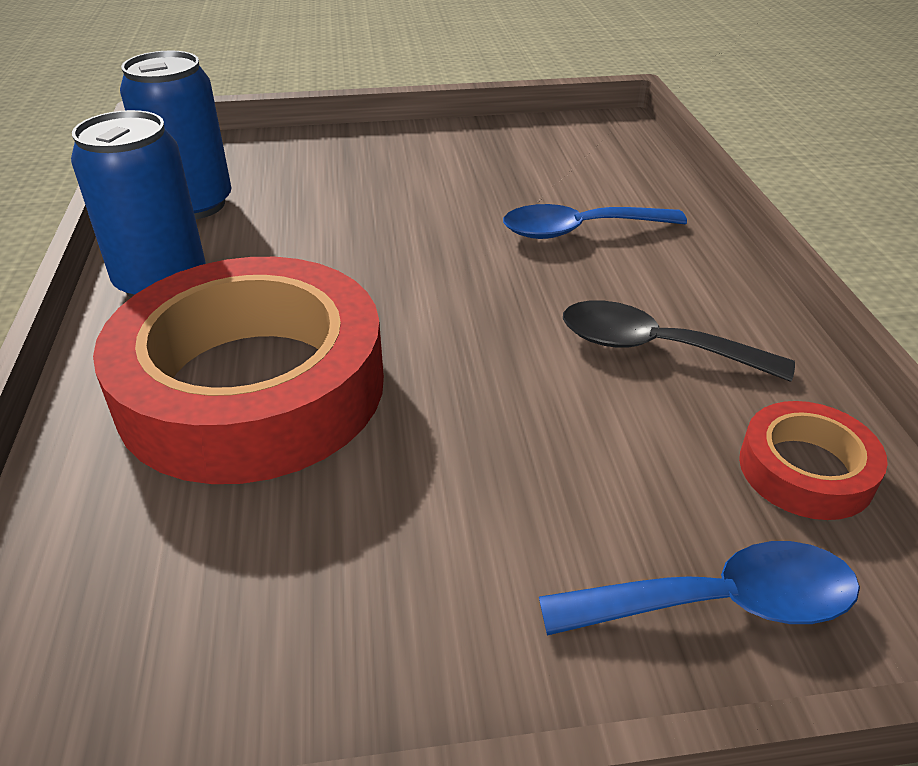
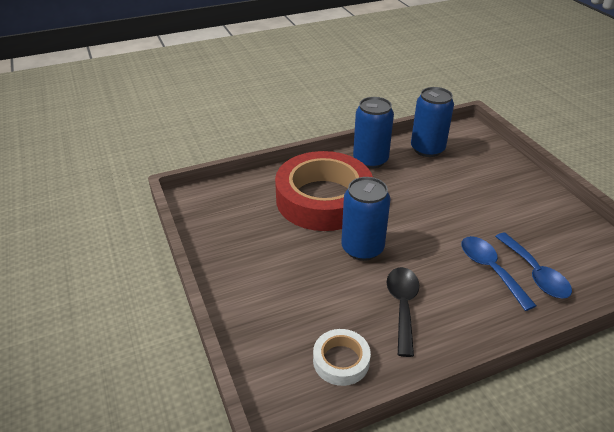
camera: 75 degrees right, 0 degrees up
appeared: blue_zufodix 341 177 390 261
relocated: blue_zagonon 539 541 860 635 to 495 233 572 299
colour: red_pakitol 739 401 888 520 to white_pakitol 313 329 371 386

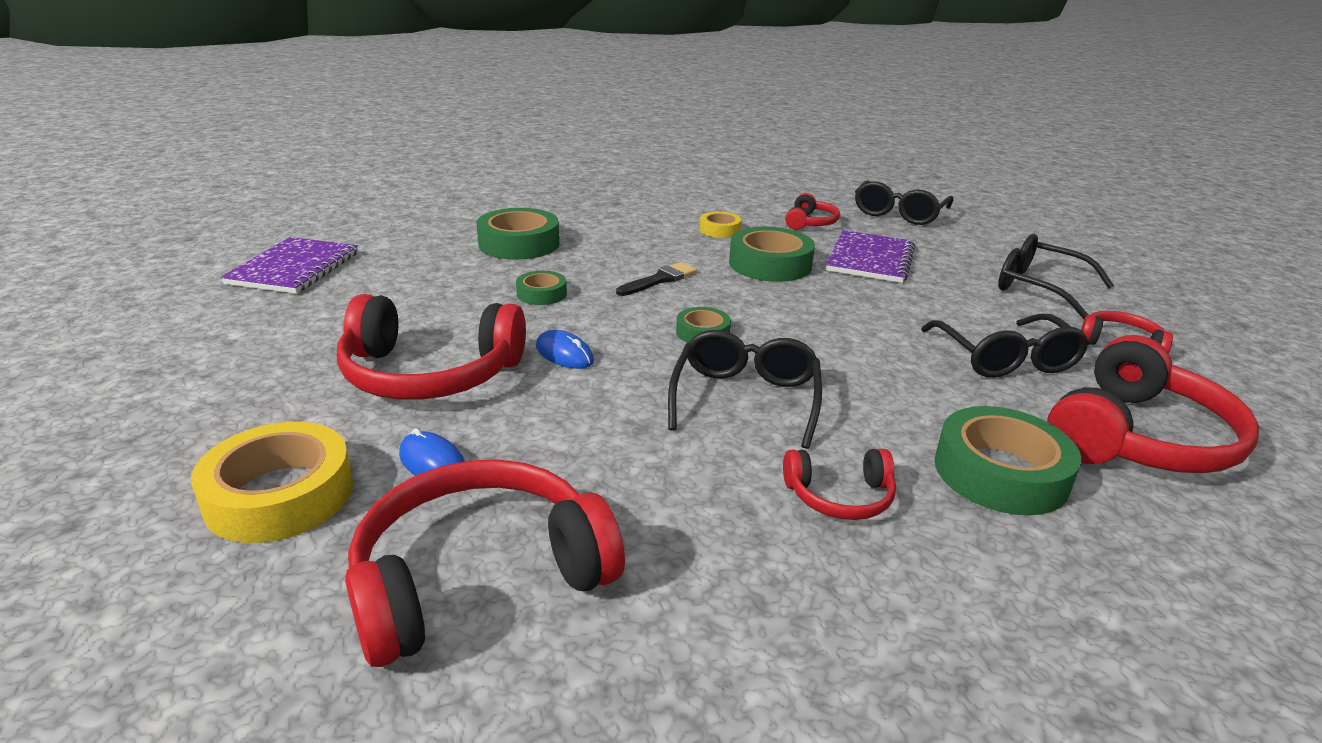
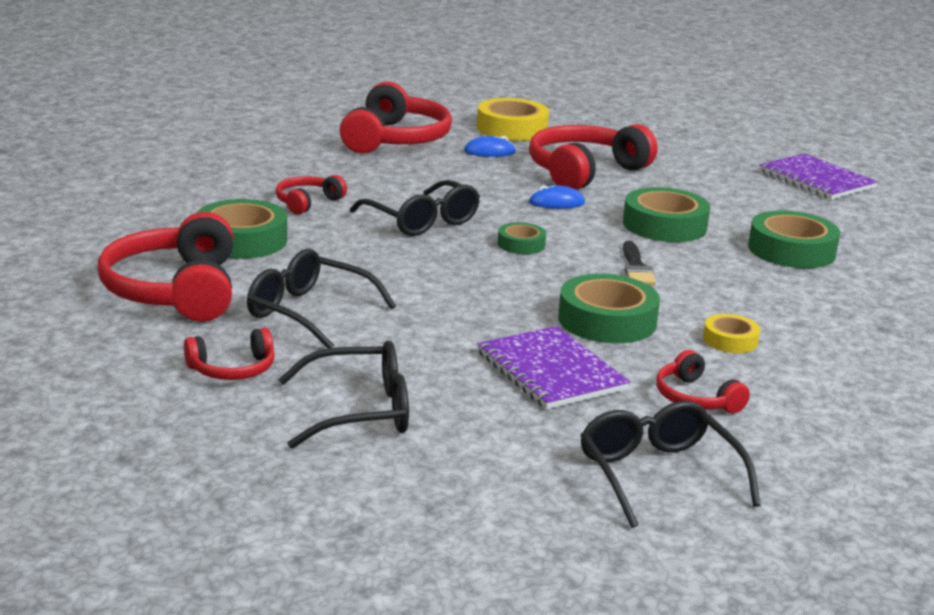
camera: 130 degrees right, 5 degrees down
size: green_pakitol 516 271 567 305 = 623 187 710 242 x1.84

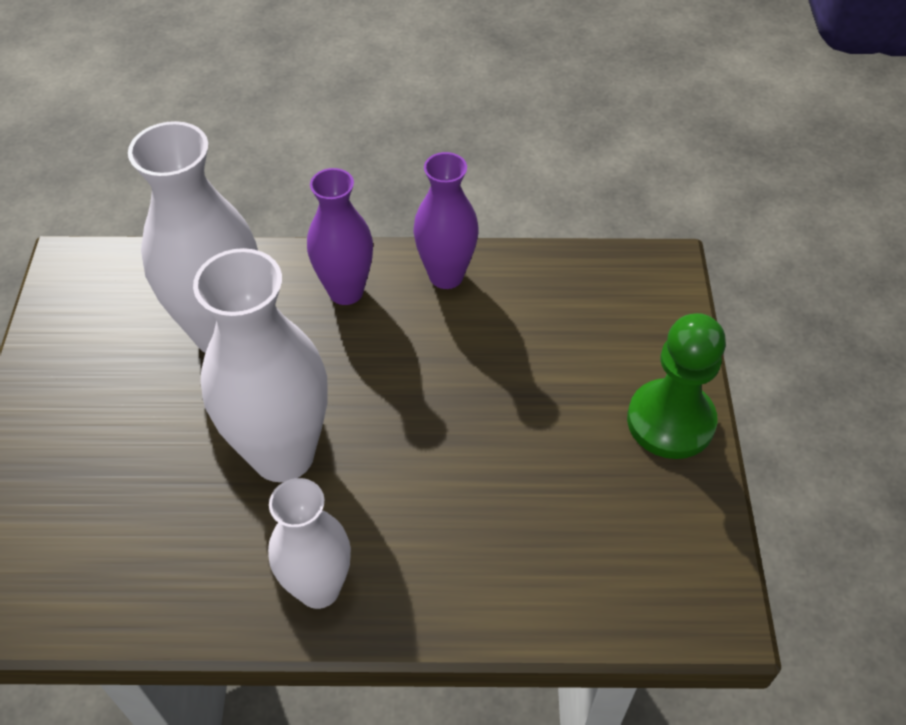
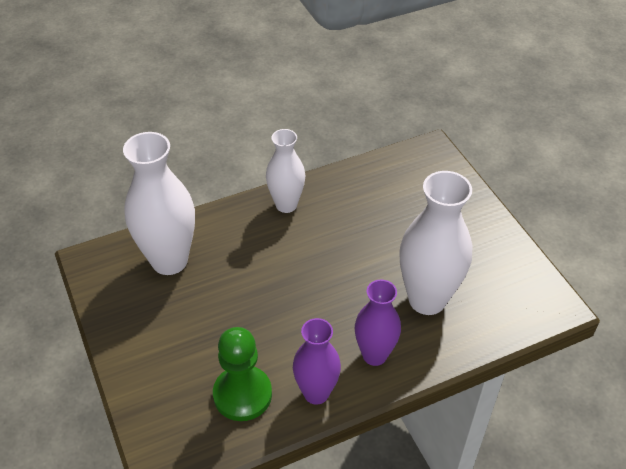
camera: 155 degrees right, 5 degrees down
relocated: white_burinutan 193 248 327 482 to 123 132 195 275; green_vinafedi 627 313 726 459 to 213 327 272 421

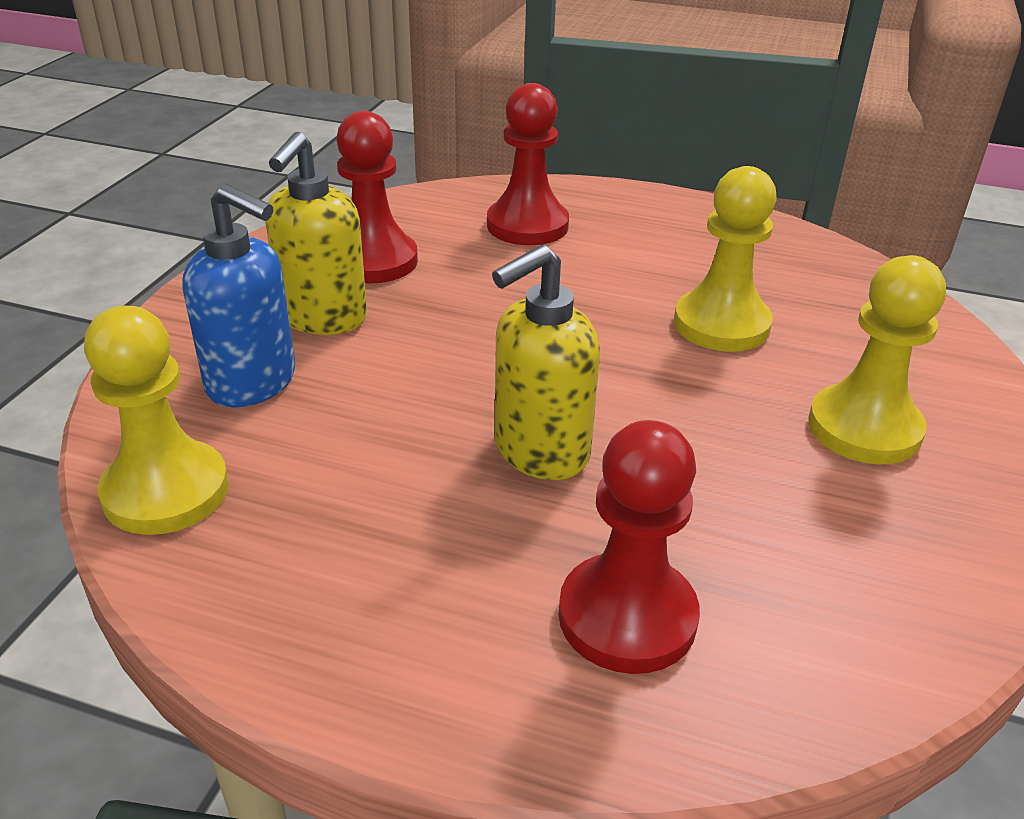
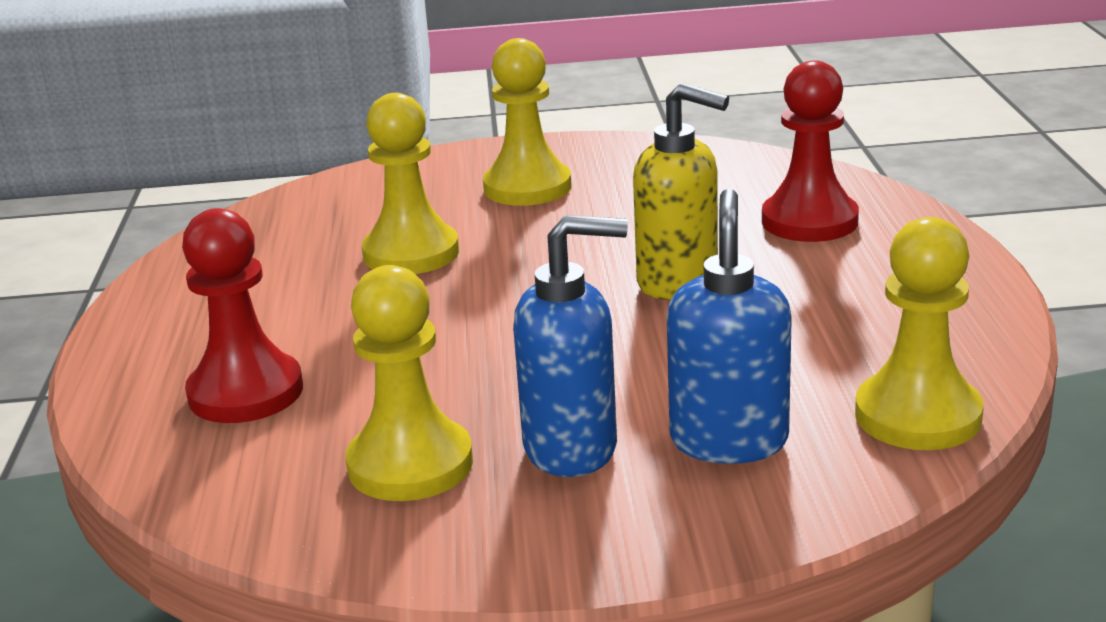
camera: 110 degrees left, 10 degrees down
colour: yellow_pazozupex 265 132 367 335 to blue_pazozupex 513 215 628 477; red_vinafedi 336 111 418 283 to yellow_vinafedi 345 265 473 501

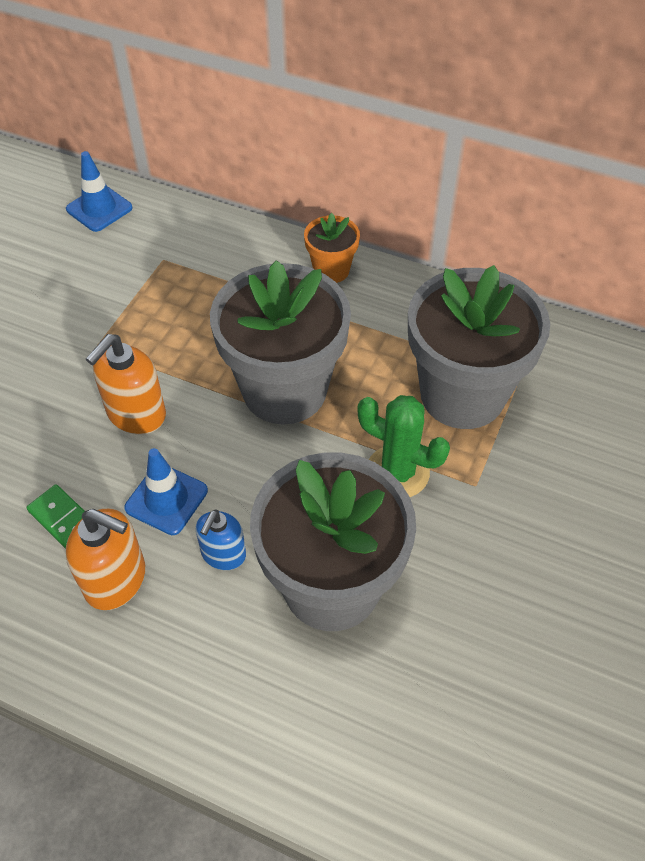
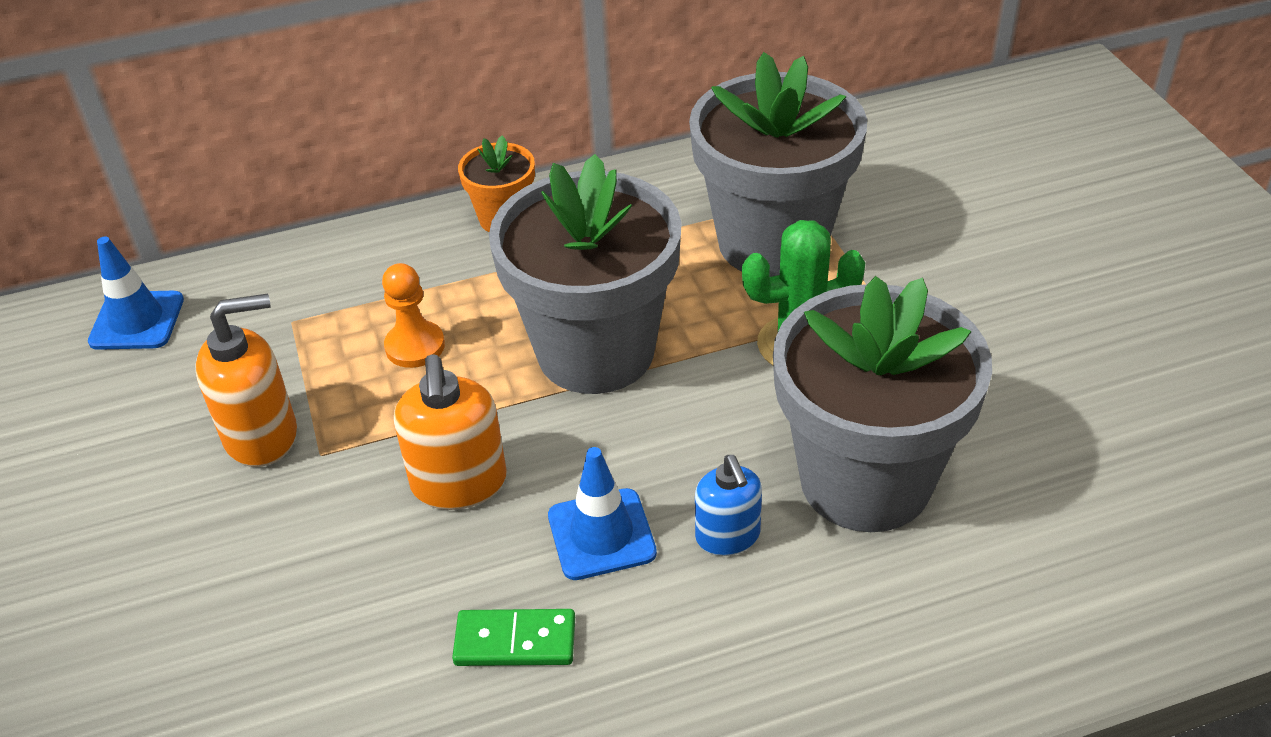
camera: 40 degrees left, 10 degrees down
appeared: orange_vinafedi 382 263 445 368
relocated: orange_pazozupex 65 509 145 610 to 195 294 297 467

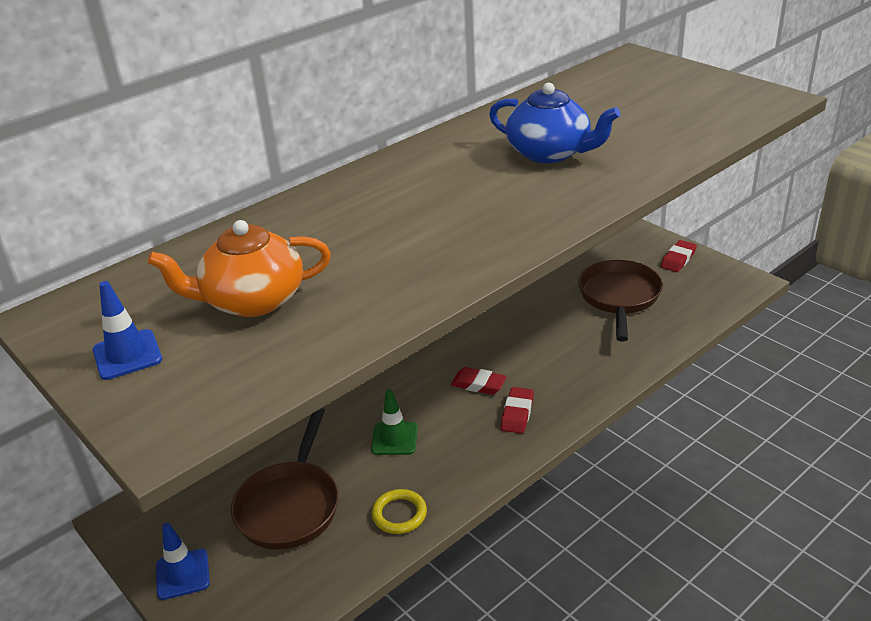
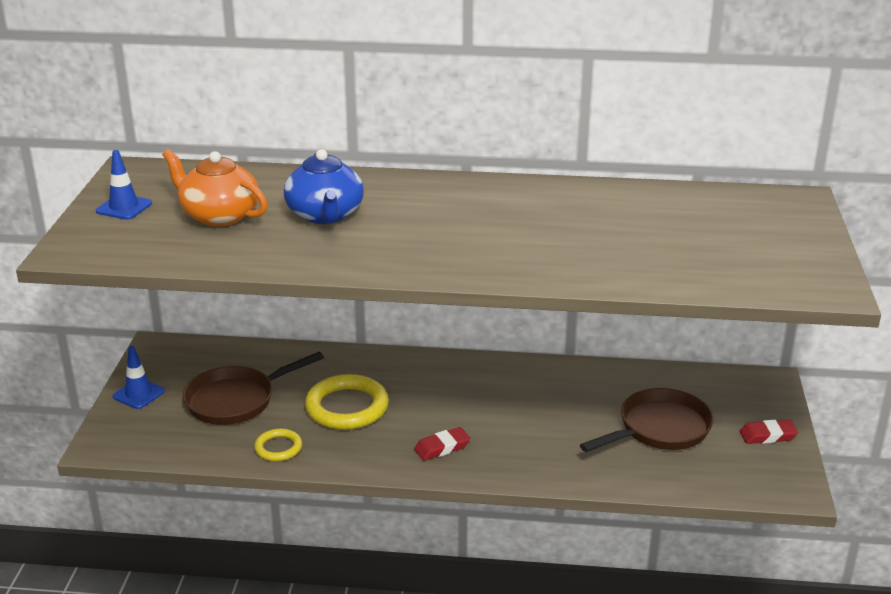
camera: 45 degrees right, 5 degrees down
missing: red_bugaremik 451 367 507 395
relocated: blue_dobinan 489 83 620 163 to 284 149 364 224
exchanged: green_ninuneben 371 389 418 455 to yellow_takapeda 305 374 389 430

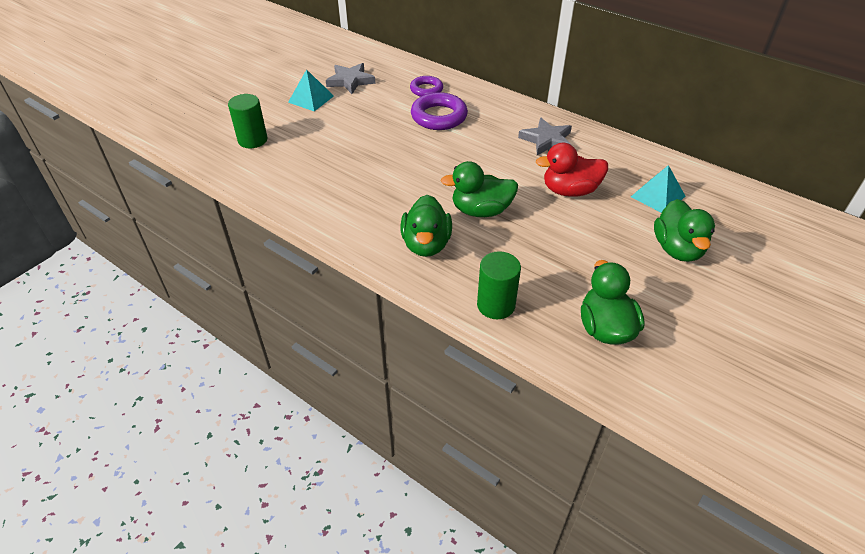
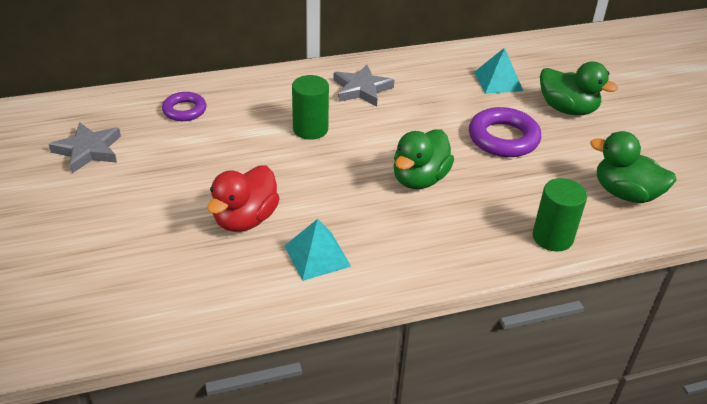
camera: 55 degrees left, 5 degrees down
missing: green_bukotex 401 195 452 257
relocated: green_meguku 228 94 267 148 to 292 75 329 140; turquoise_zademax 288 69 334 111 to 285 219 351 281; purple_takapeda 411 92 468 130 to 469 107 541 157; red_bukotex 536 143 608 197 to 207 166 280 232

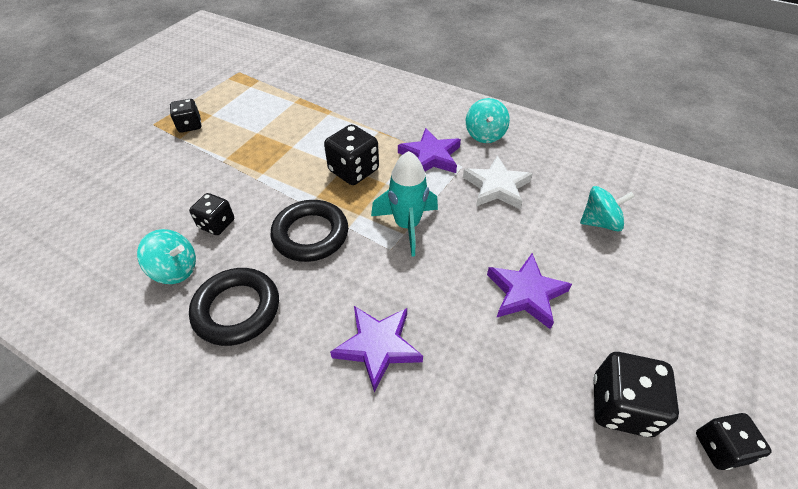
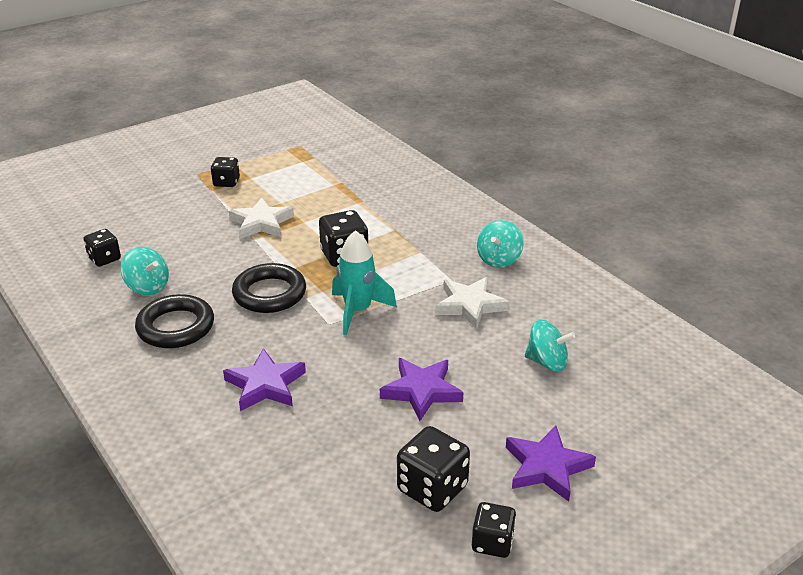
camera: 25 degrees right, 15 degrees down
appeared: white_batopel 229 197 294 239
relocated: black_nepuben 189 193 234 235 to 84 229 121 267; purple_batopel 398 128 461 173 to 506 426 596 502

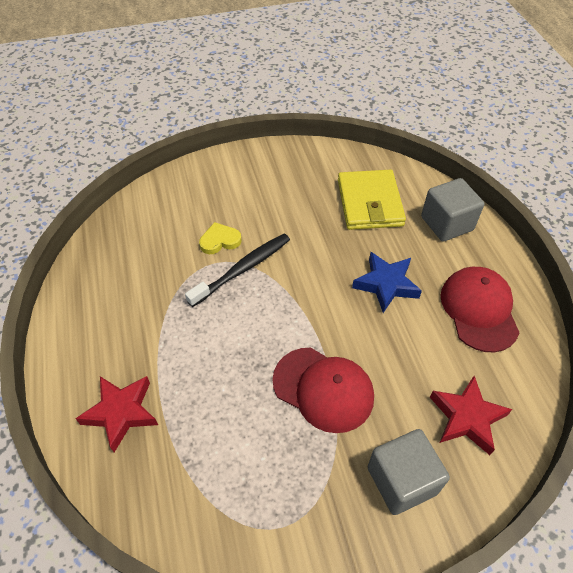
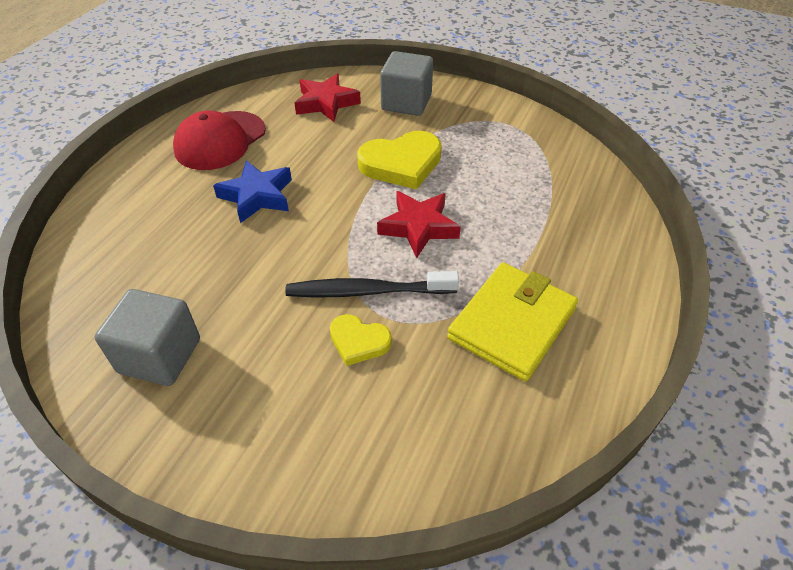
camera: 140 degrees left, 5 degrees down
relocated: red_batopel 75 376 158 452 to 377 191 461 258; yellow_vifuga 338 169 406 230 to 447 263 578 381; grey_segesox 421 178 484 241 to 94 289 200 386
exchanged: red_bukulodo 272 348 374 433 to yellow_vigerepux 357 131 442 190

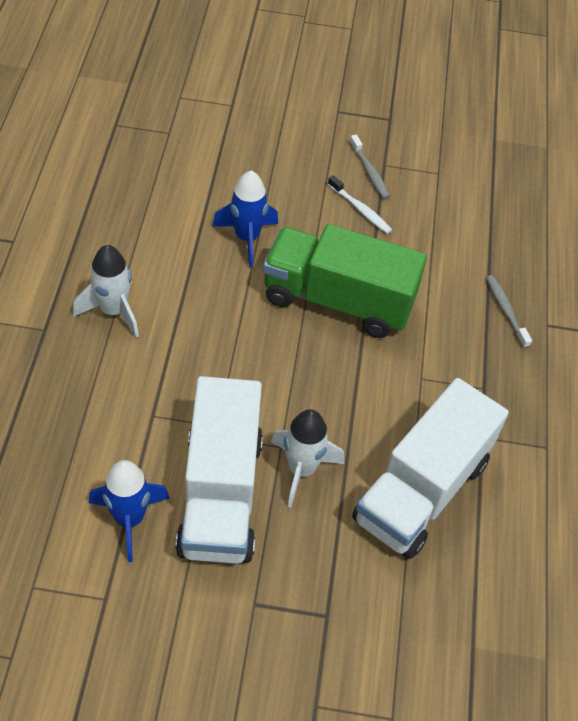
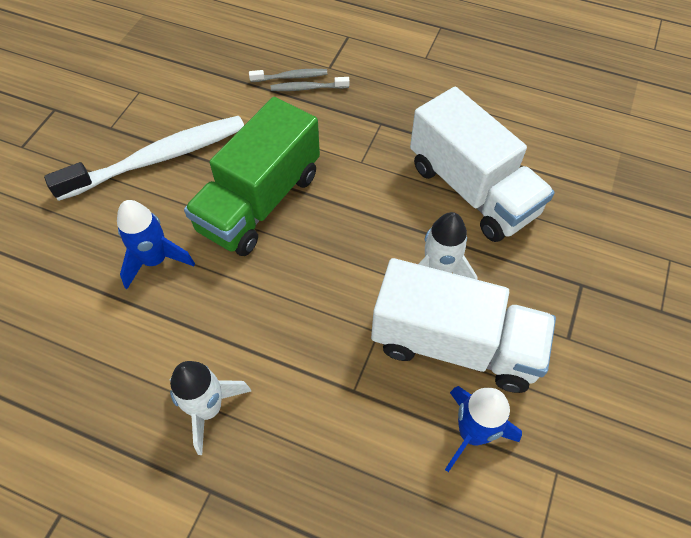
camera: 70 degrees left, 5 degrees up
relocated: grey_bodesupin 350 135 390 199 to 249 69 327 82
size: white_bodesupin 328 175 392 234 = 44 116 244 201 x2.30

